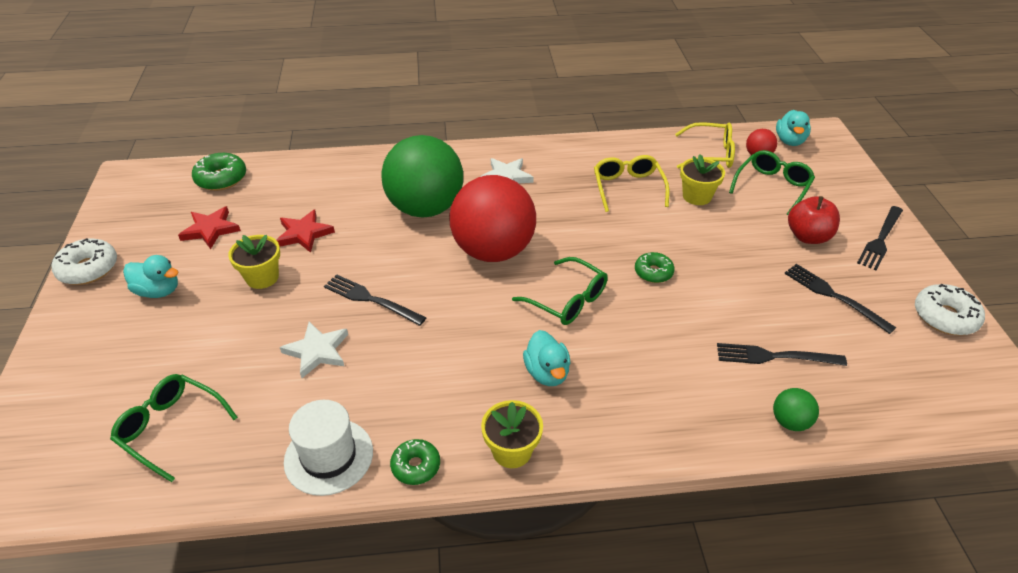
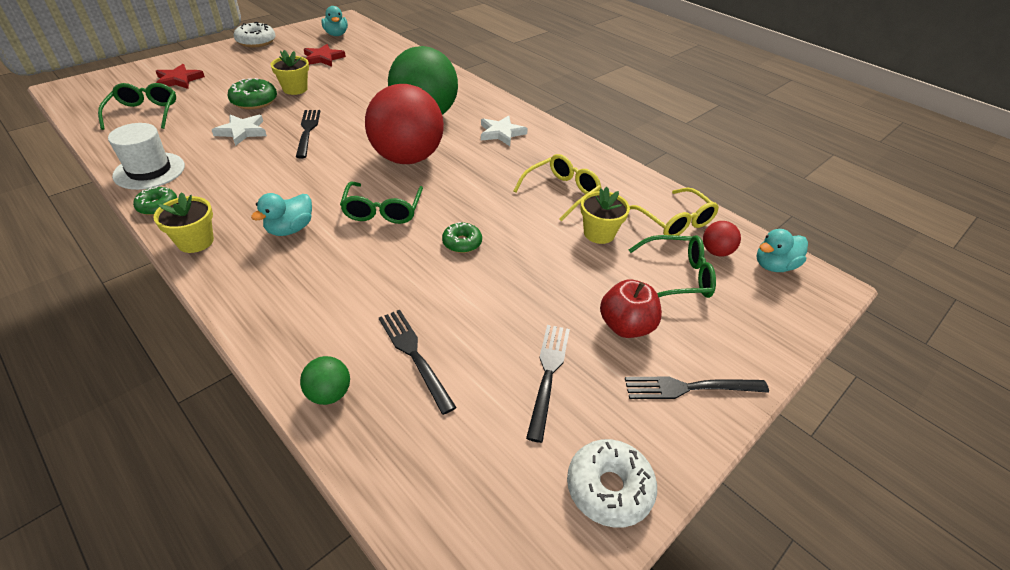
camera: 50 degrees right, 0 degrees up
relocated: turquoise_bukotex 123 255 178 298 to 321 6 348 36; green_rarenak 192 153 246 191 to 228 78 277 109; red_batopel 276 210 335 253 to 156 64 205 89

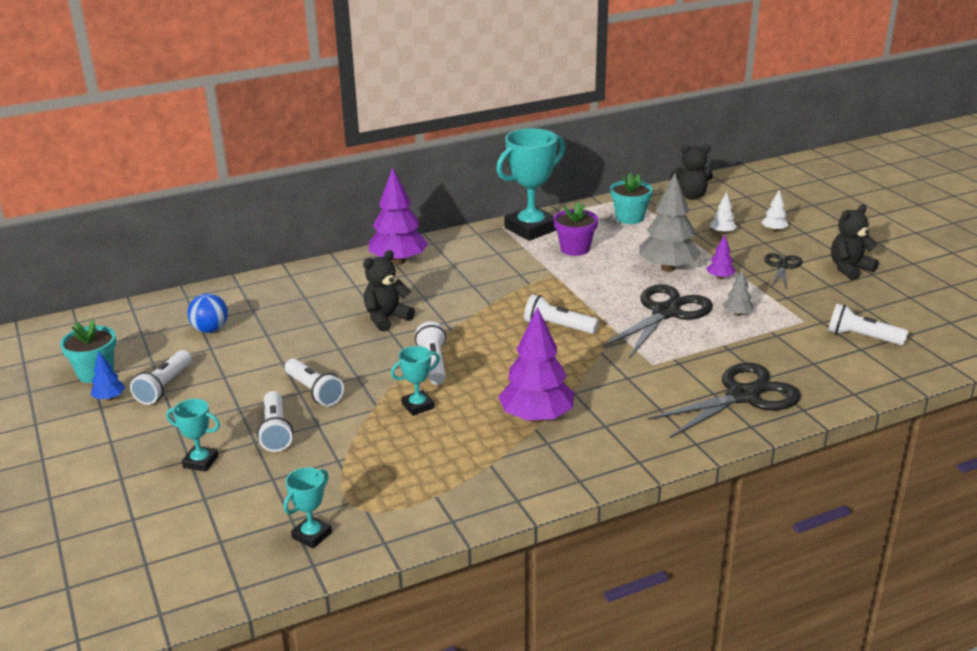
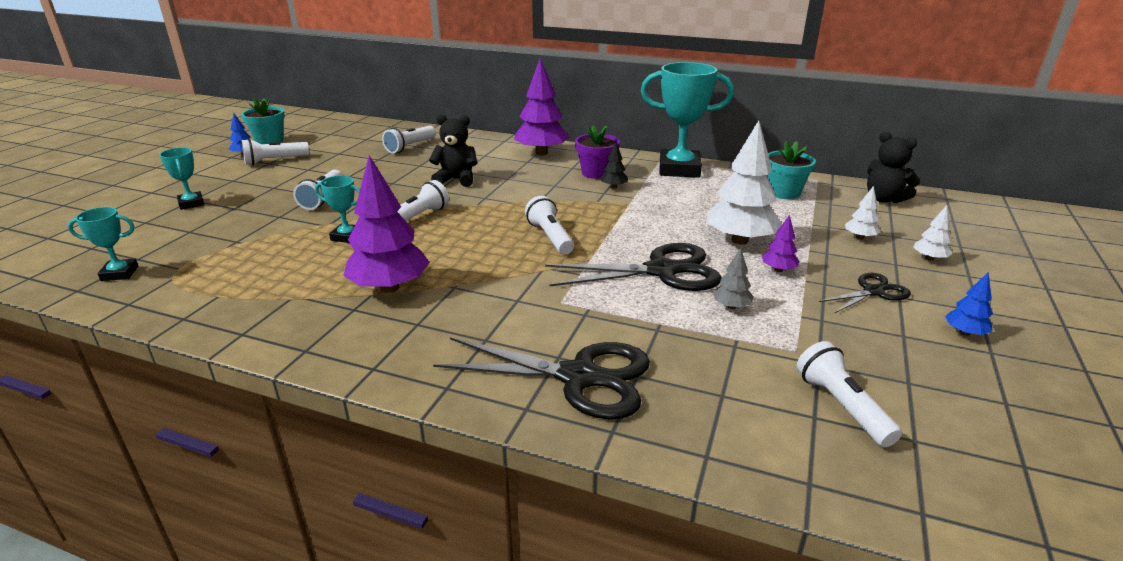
camera: 45 degrees right, 0 degrees up
missing: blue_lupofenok 187 293 228 333
appeared: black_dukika 600 142 628 189
relocated: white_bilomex 257 391 293 452 to 382 126 436 153; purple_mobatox 554 202 598 256 to 575 125 620 179
exchanged: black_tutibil 831 204 879 280 to blue_dukika 945 272 993 336
colour: grey_dukika 639 173 701 272 to white_dukika 707 120 782 245

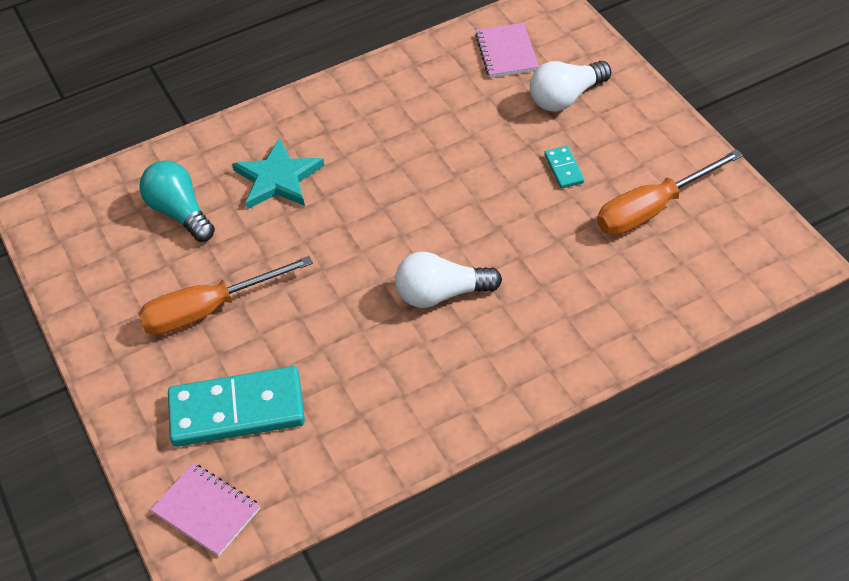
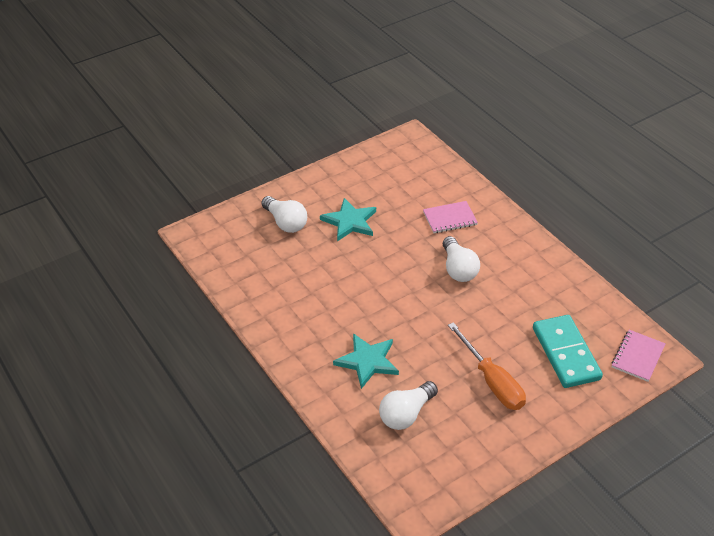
camera: 100 degrees left, 5 degrees down
missing: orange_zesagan 597 149 743 235
relocated: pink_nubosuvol 475 23 539 78 to 423 201 478 233
exchanged: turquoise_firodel 544 146 584 189 to turquoise_batopel 320 198 376 241
colour: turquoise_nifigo 140 160 215 242 to white_nifigo 379 381 438 430

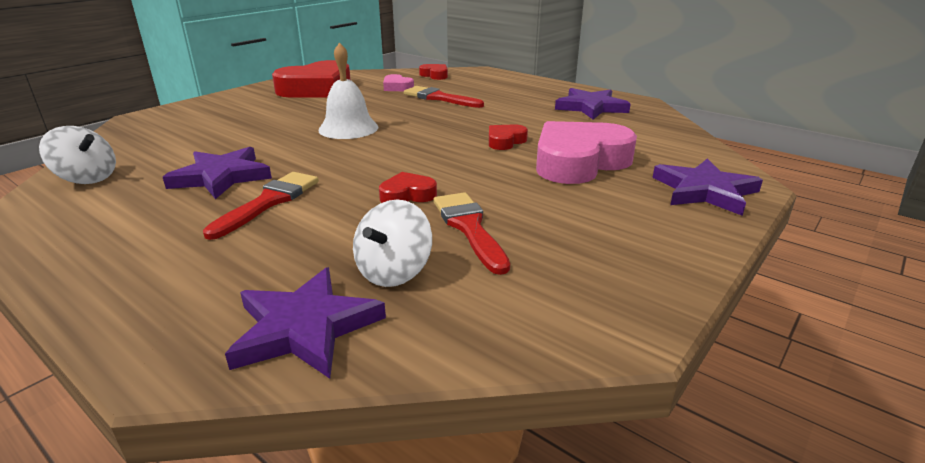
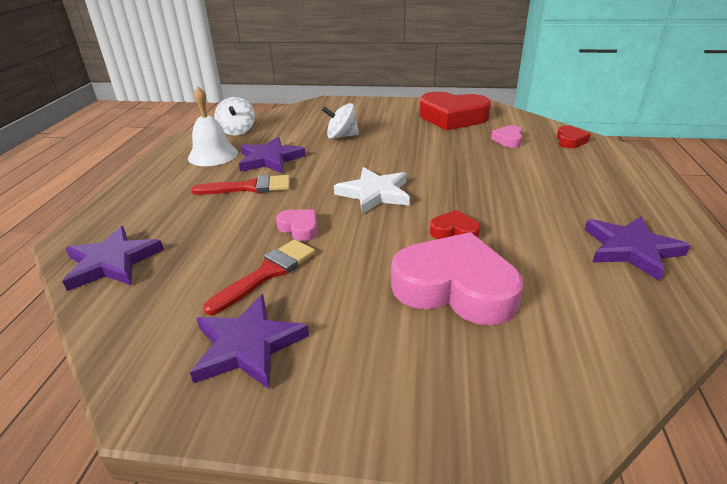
camera: 60 degrees right, 5 degrees up
missing: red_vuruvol 404 86 484 108
appeared: white_batopel 334 167 410 214
relocated: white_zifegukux 318 42 378 139 to 188 87 238 166; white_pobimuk 353 200 432 287 to 322 103 359 139; purple_batopel 652 158 763 216 to 190 294 309 389
colour: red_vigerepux 379 172 437 203 to pink_vigerepux 276 209 317 241

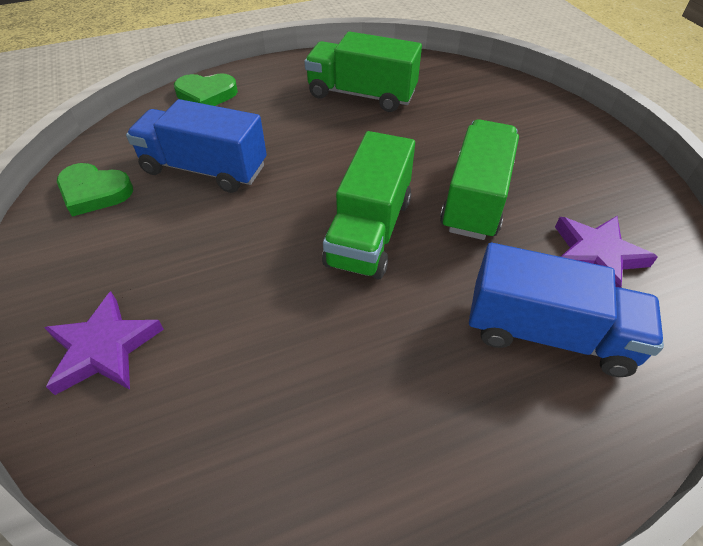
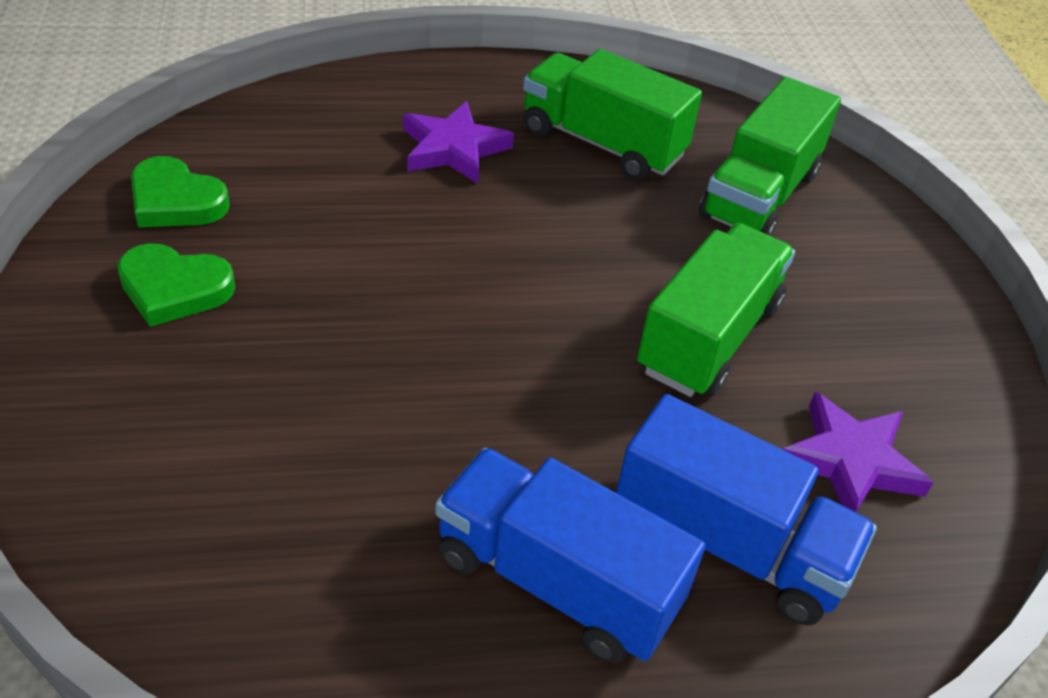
camera: 10 degrees right, 5 degrees down
relocated: purple_batopel 44 291 164 395 to 403 102 514 183; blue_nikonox 126 99 267 193 to 435 448 705 664; green_vigerepux 174 73 238 106 to 117 243 235 327; green_nikonox 322 131 415 280 to 699 77 841 236

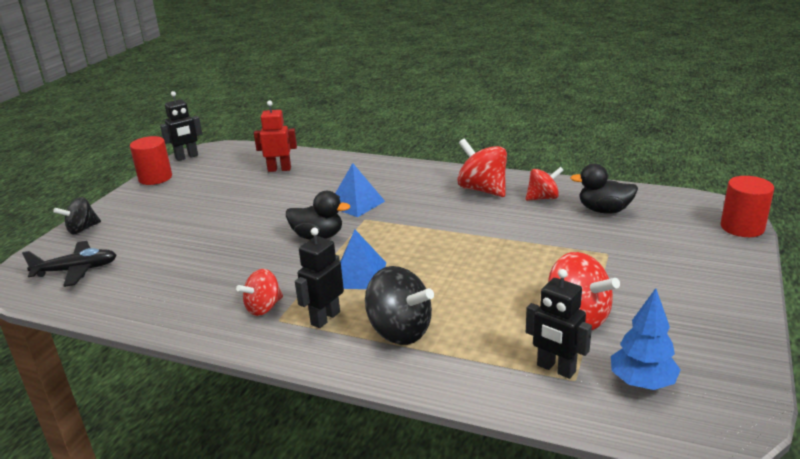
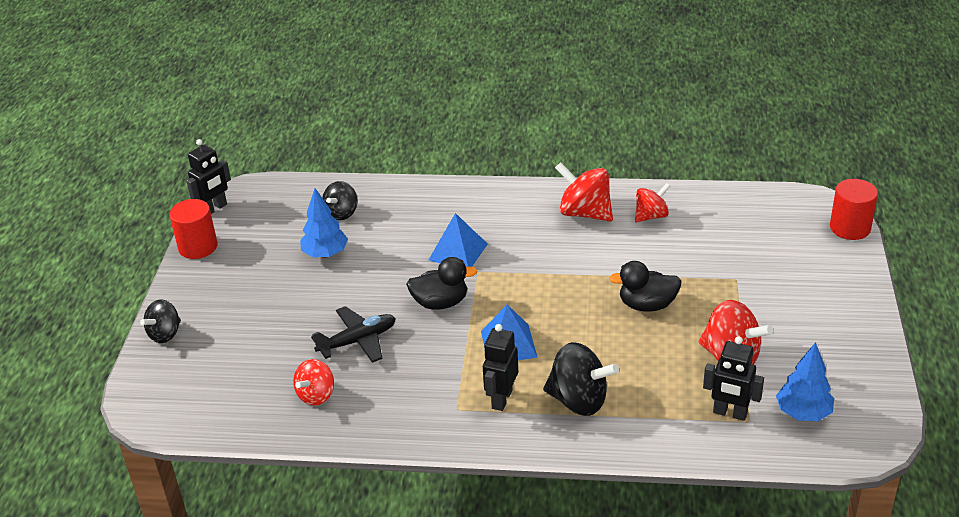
camera: 15 degrees left, 10 degrees up
appeared: blue_dukika 300 188 348 258
relocated: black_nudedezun 22 241 117 287 to 311 306 396 363; red_pobimuk 236 269 283 316 to 293 359 334 406; black_bukotex 570 164 638 214 to 609 261 681 312
exchanged: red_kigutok 254 101 297 172 to black_pobimuk 322 181 358 221

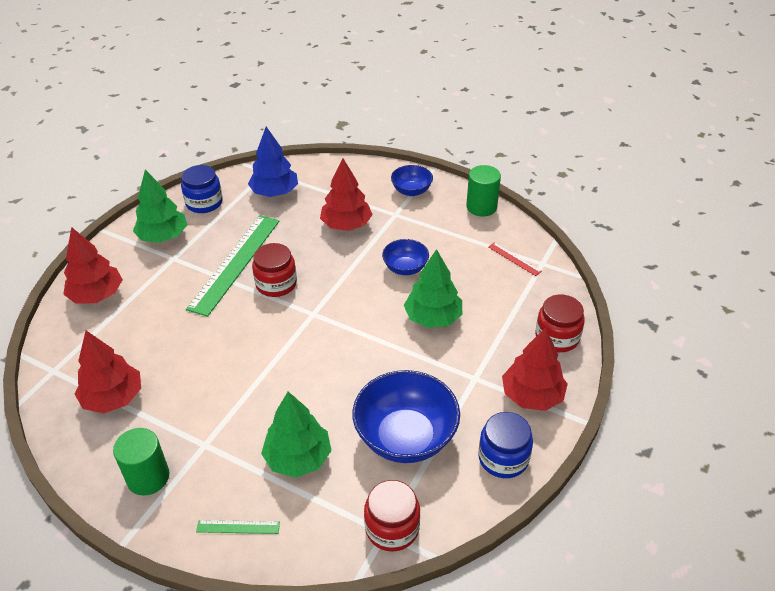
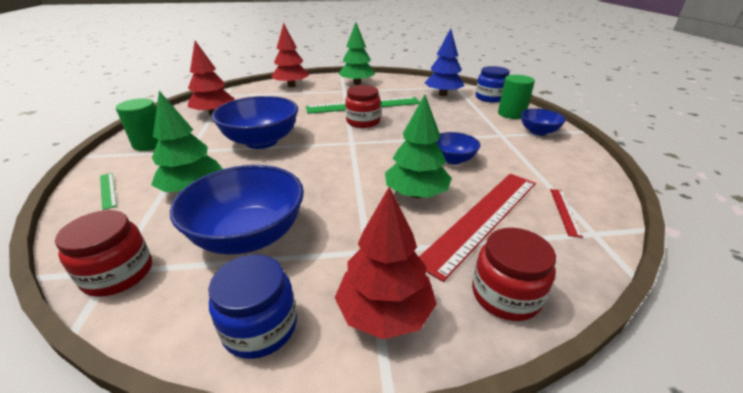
camera: 55 degrees right, 10 degrees down
missing: red_dukika 320 158 373 231
appeared: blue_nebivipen 212 96 298 149; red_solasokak 419 174 536 282
relocated: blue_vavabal 181 165 223 213 to 476 66 510 103; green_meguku 466 165 501 217 to 498 75 535 119

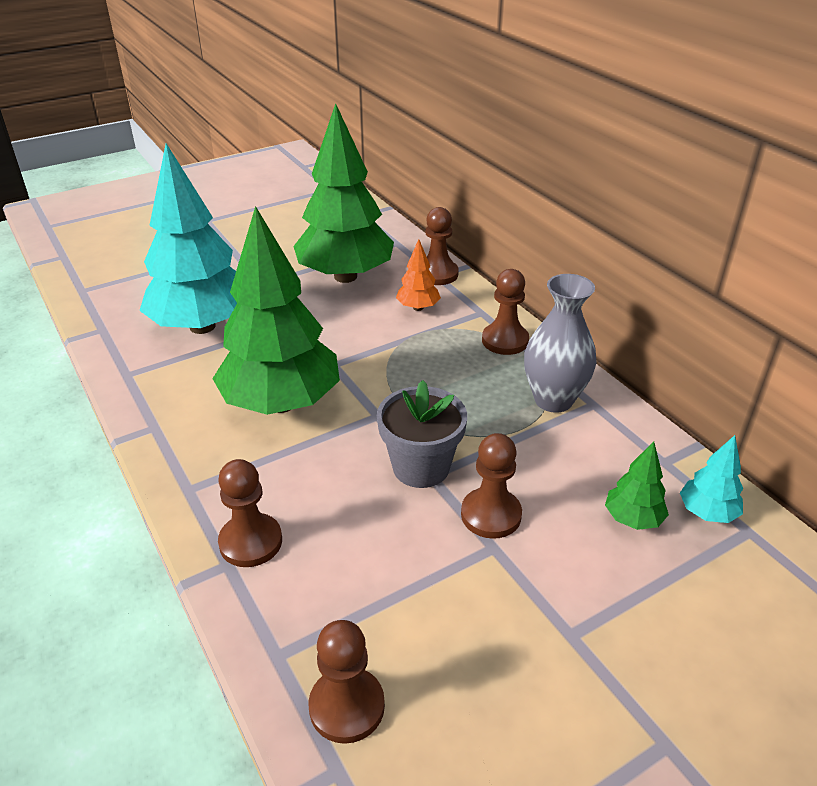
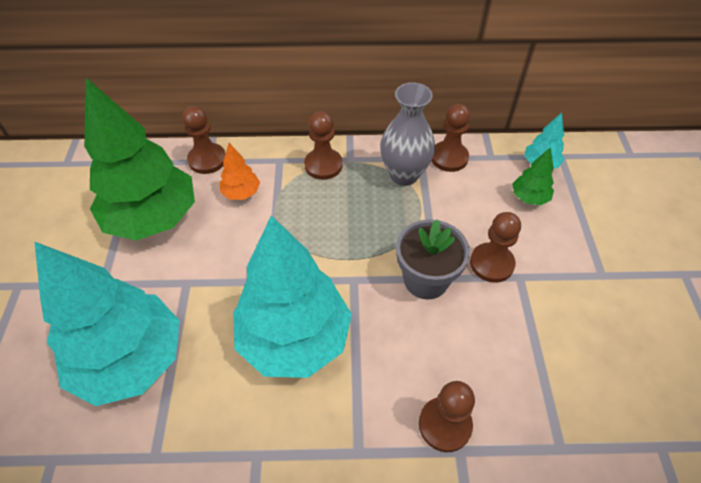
camera: 60 degrees left, 15 degrees up
relocated: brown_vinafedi 308 620 385 744 to 432 104 470 172
colour: green_dukika 212 206 340 415 to turquoise_dukika 233 215 352 378

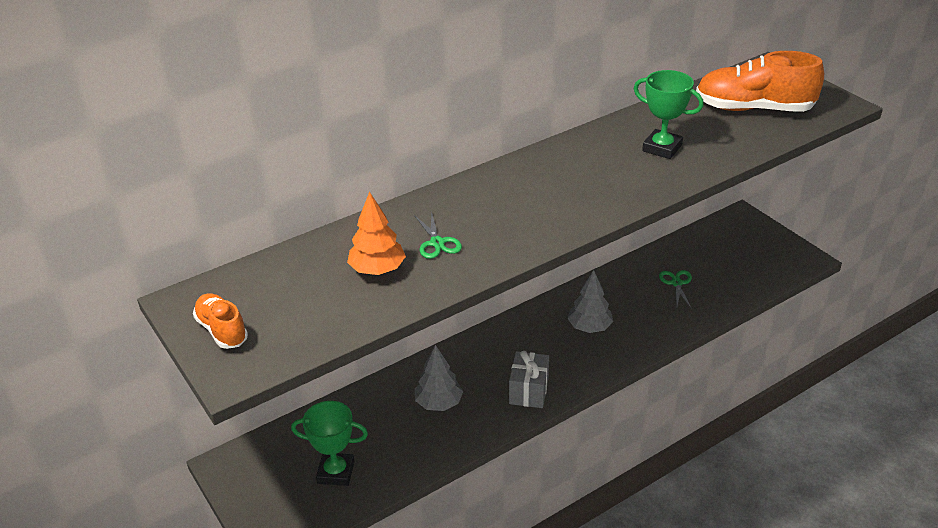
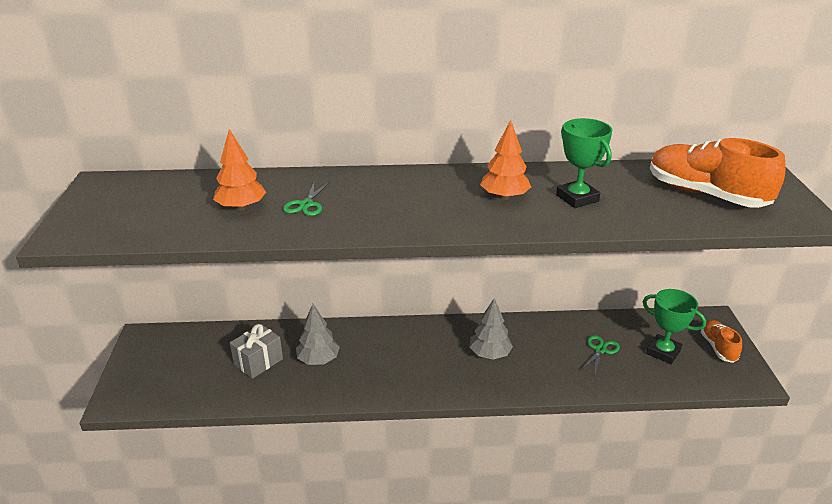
camera: 30 degrees right, 5 degrees down
appeared: orange_dukika 480 120 531 200
relocated: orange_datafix 193 293 248 349 to 701 320 742 363; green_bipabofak 291 401 368 486 to 643 289 706 364; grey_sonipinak 509 351 549 408 to 230 324 283 379

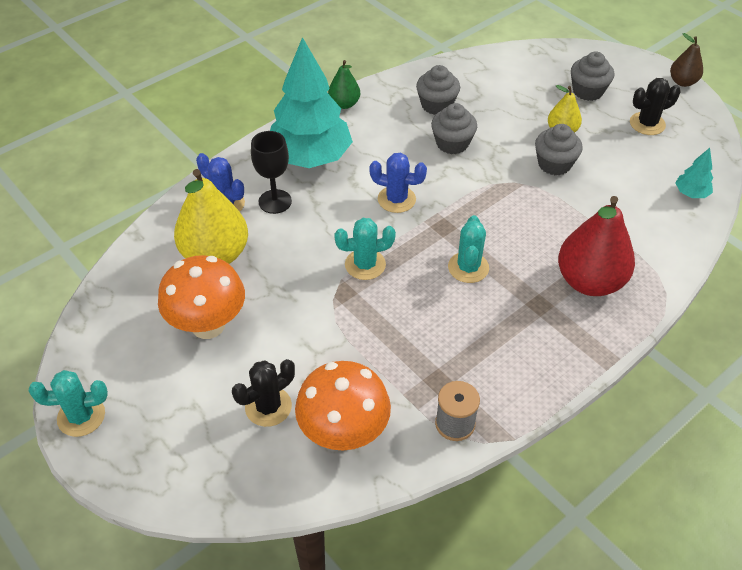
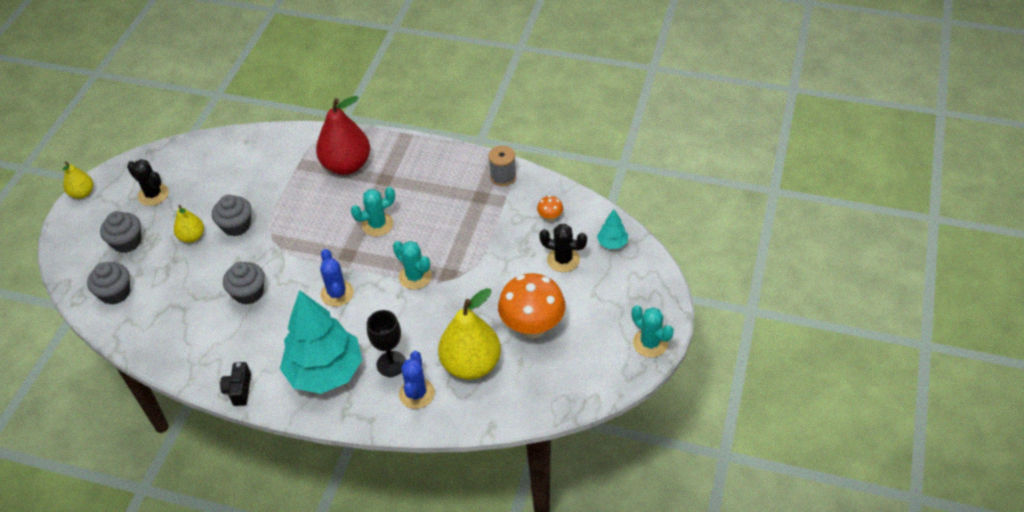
camera: 120 degrees left, 0 degrees up
relocated: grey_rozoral 416 65 460 115 to 87 262 130 305; turquoise_dukika 675 148 713 198 to 597 209 628 249
exchanged: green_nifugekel 328 60 360 109 to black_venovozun 220 362 251 406
colour: brown_nifugekel 670 33 703 87 to yellow_nifugekel 63 161 93 199
size: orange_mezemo 295 361 391 451 = 537 195 563 222 x0.43

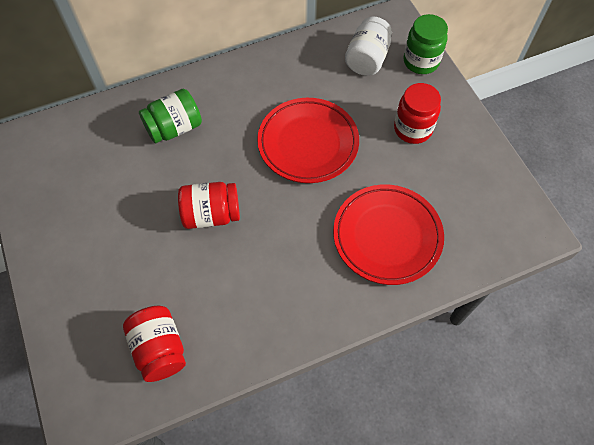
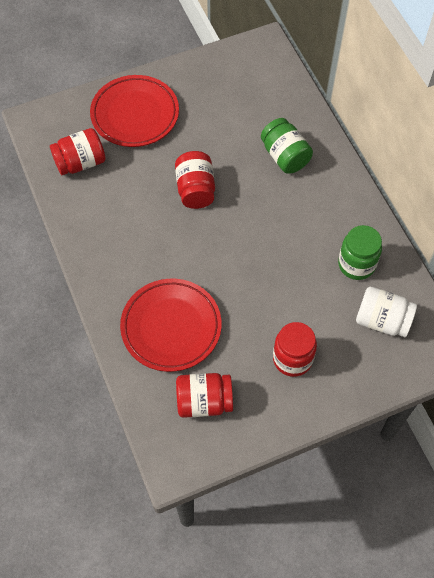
camera: 90 degrees right, 0 degrees up
appeared: red_vavabal 176 373 233 418
relocated: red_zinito 257 98 359 183 to 90 75 179 147; green_vavabal 404 14 448 74 to 338 225 382 280

